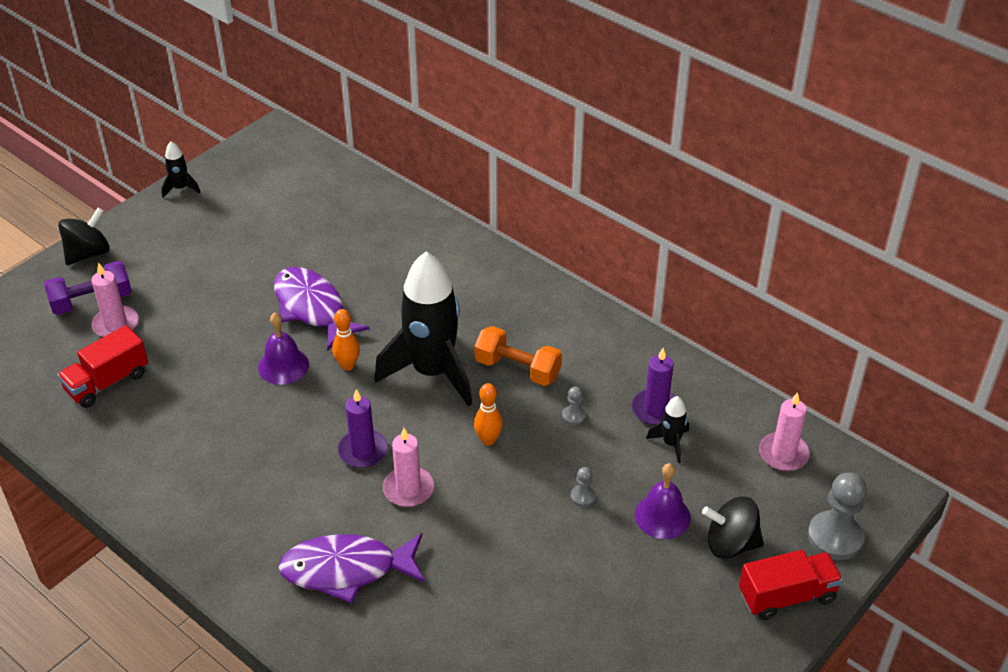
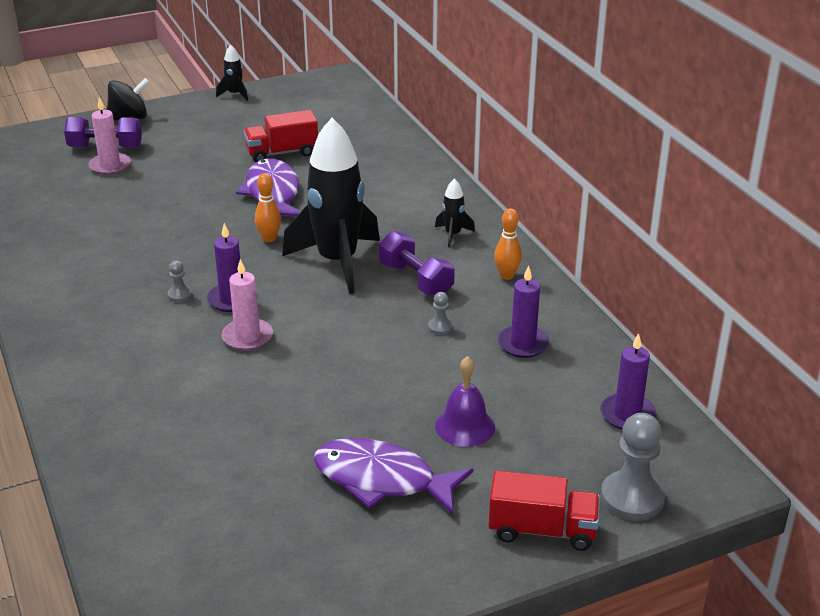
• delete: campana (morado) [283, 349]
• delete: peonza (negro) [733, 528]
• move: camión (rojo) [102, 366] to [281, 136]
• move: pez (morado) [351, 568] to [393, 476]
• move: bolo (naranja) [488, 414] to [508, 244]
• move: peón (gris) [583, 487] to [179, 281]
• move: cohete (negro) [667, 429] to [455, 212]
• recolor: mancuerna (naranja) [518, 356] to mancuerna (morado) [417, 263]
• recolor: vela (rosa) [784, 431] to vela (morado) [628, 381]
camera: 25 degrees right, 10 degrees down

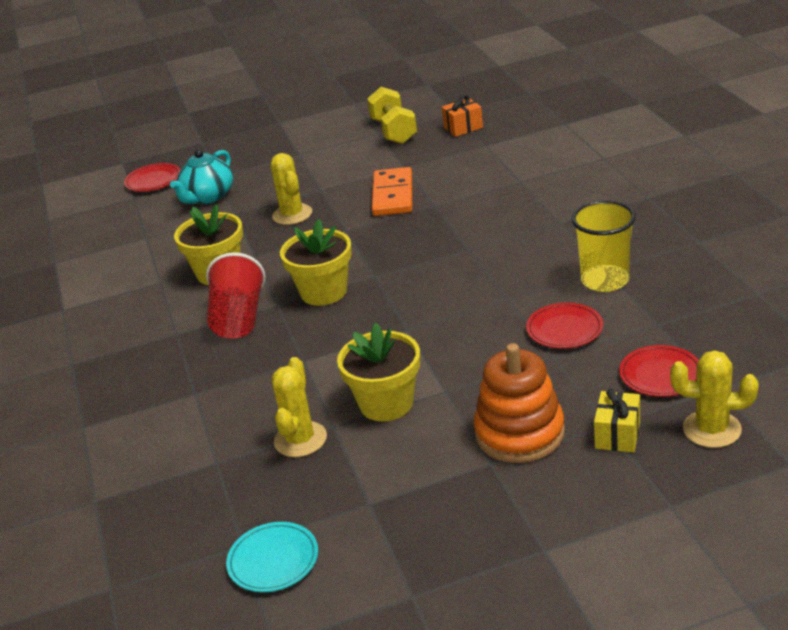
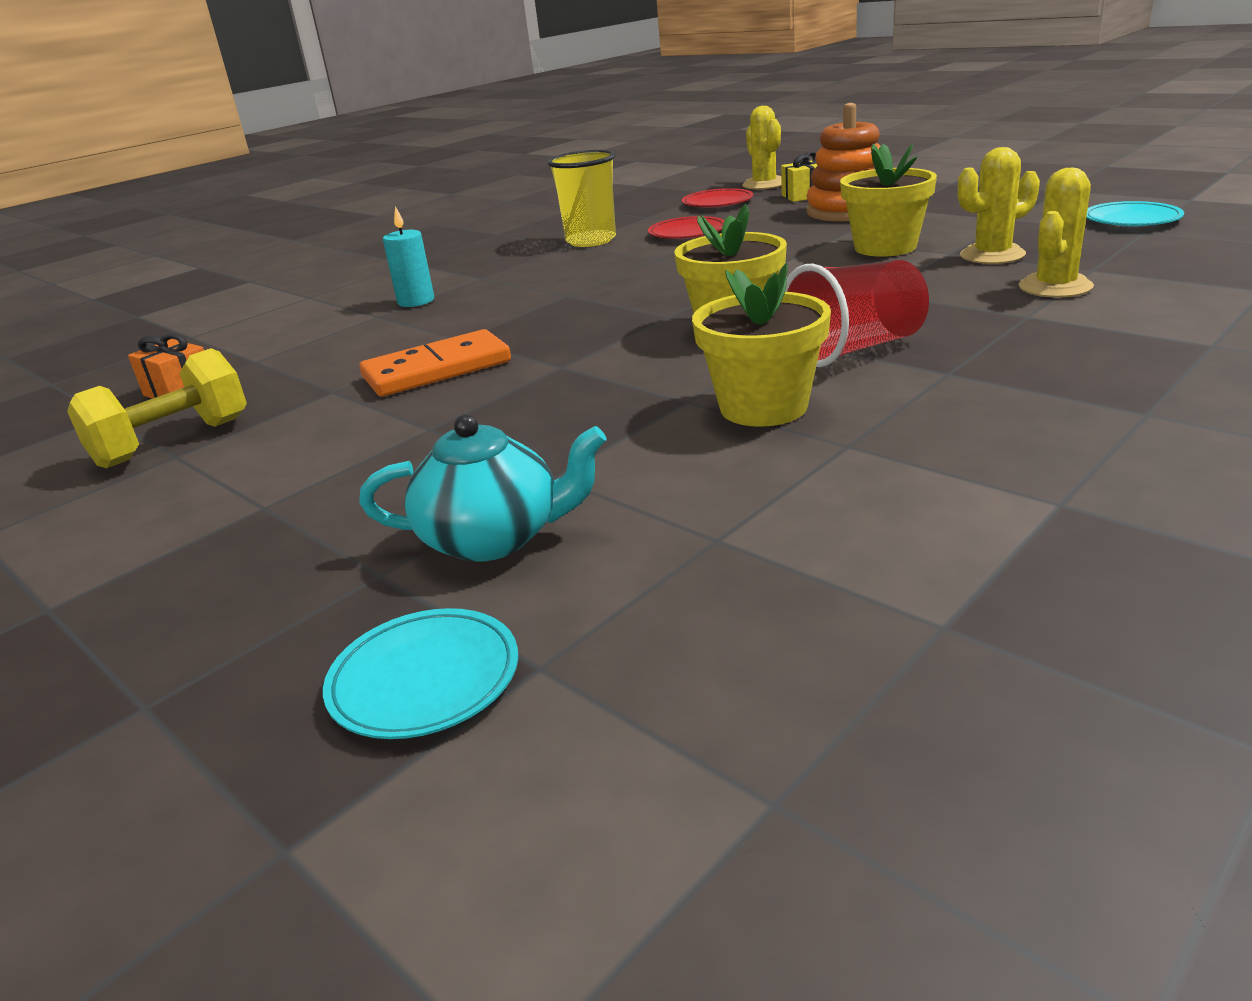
• insert: vela (turquesa) [408, 256]
• move: cactus (amarillo) [291, 189] to [1056, 233]
• recolor: plato (rojo) [152, 177] to plato (turquesa) [420, 673]
camera: 120 degrees left, 5 degrees down

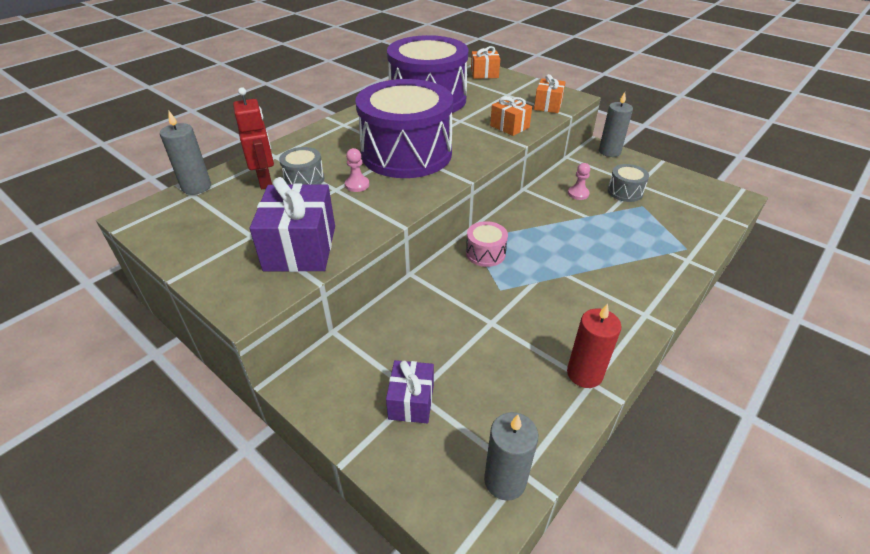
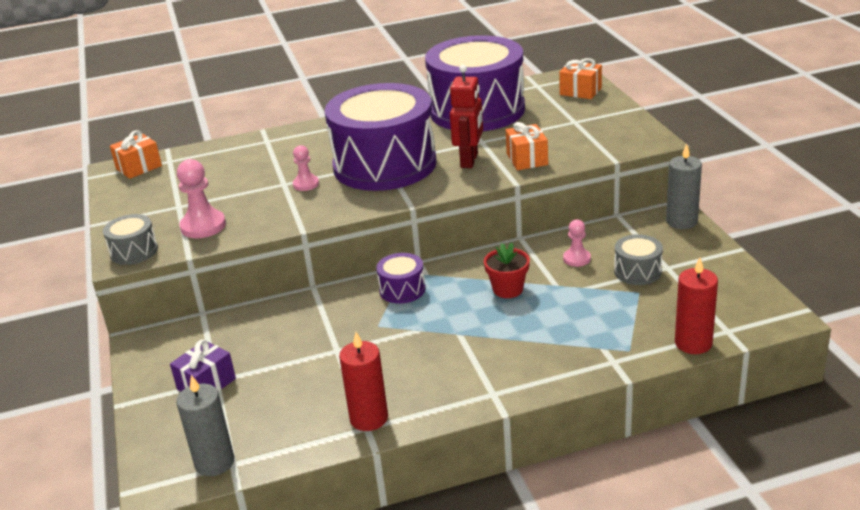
• delete: vela (gris) [185, 153]
• insert: maceta (rojo) [507, 270]
• insert: vela (rojo) [696, 305]
• move: robot (rojo) [253, 138] to [466, 116]
• move: tambor (gris) [301, 166] to [130, 239]
• move: regalo (naranja) [550, 93] to [136, 154]
• replace: regalo (morado) [292, 224] to peón (rosa) [201, 198]
• recolor: tambor (rosa) [487, 244] to tambor (morado) [400, 278]
camera: 35 degrees right, 10 degrees down

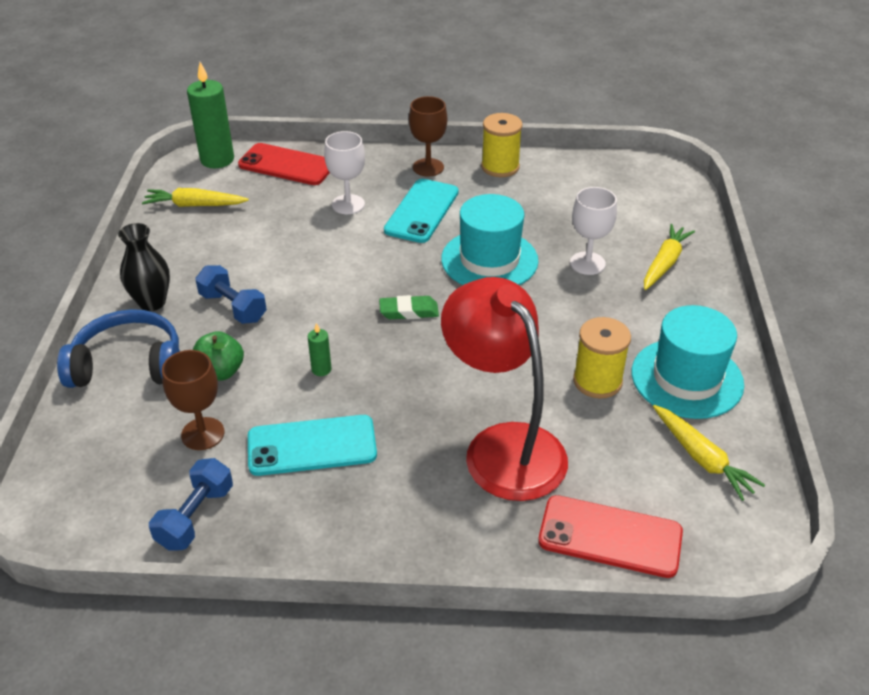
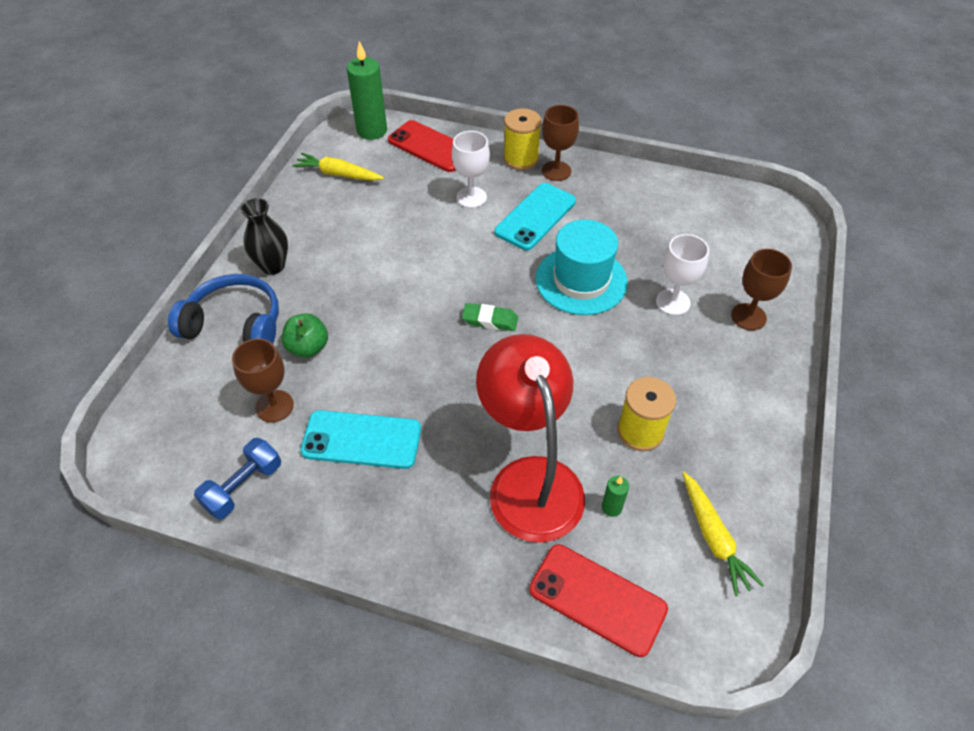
• delete: mancuerna (azul) [231, 294]
• delete: sombrero (turquesa) [688, 362]
• move: vela (verde) [320, 349] to [615, 496]
• move: carrete (amarillo) [501, 145] to [522, 139]
• replace: zanahoria (amarillo) [669, 257] to copa (marrón) [761, 289]
camera: 15 degrees right, 10 degrees up

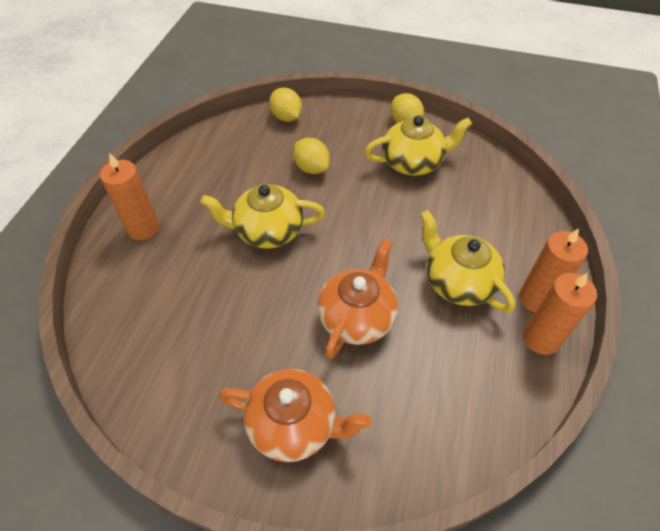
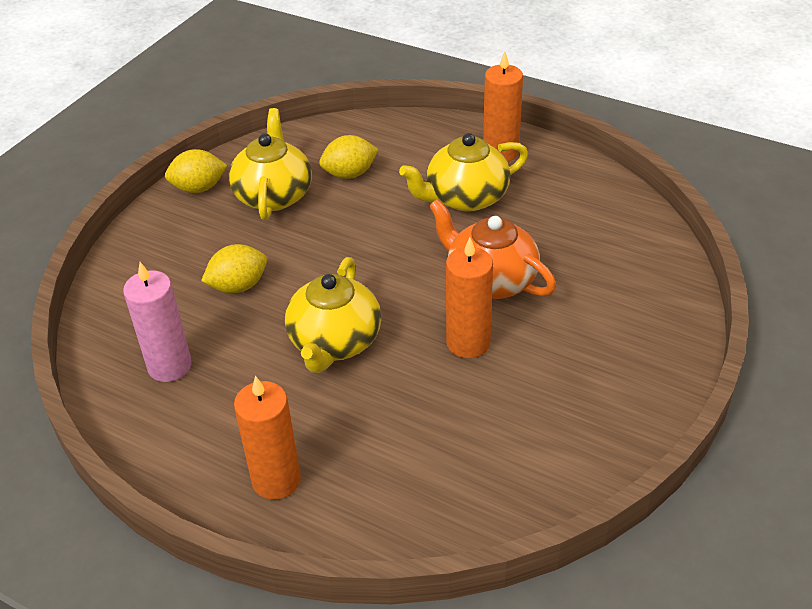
• delete: tetera (naranja) [295, 415]
• insert: vela (rosa) [157, 322]
• move: limón (amarillo) [285, 105] to [349, 157]
• move: vela (naranja) [560, 314] to [469, 297]
camera: 75 degrees left, 10 degrees down

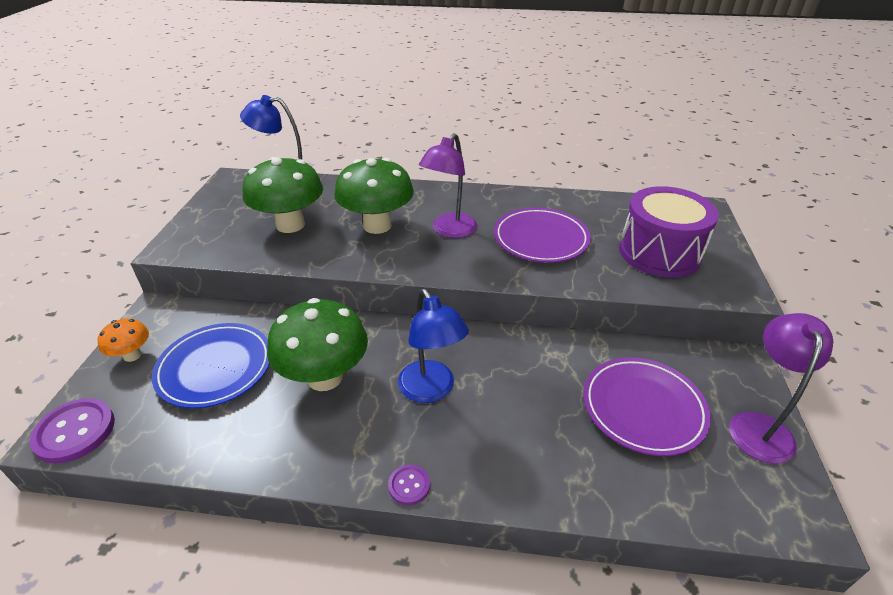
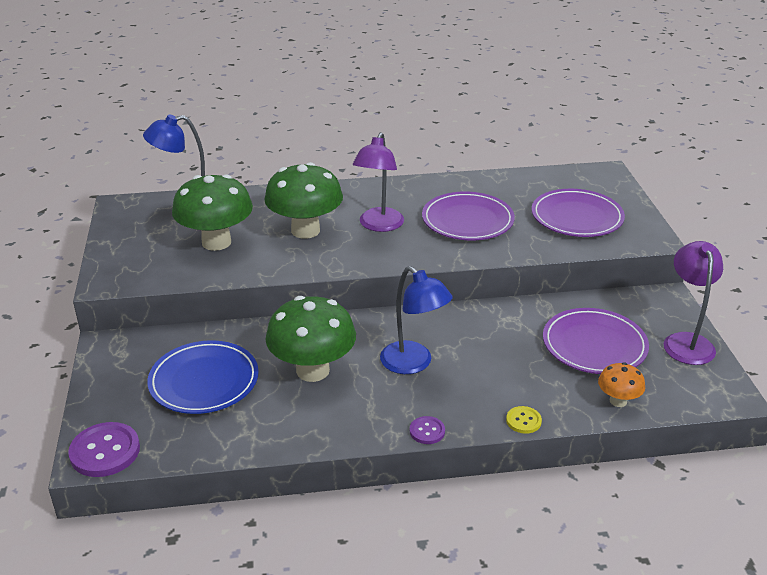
• insert: botón (amarillo) [524, 420]
• move: seta (naranja) [123, 340] to [621, 384]
• replace: tambor (morado) [669, 232] to plato (morado) [578, 213]
camera: 15 degrees left, 5 degrees down

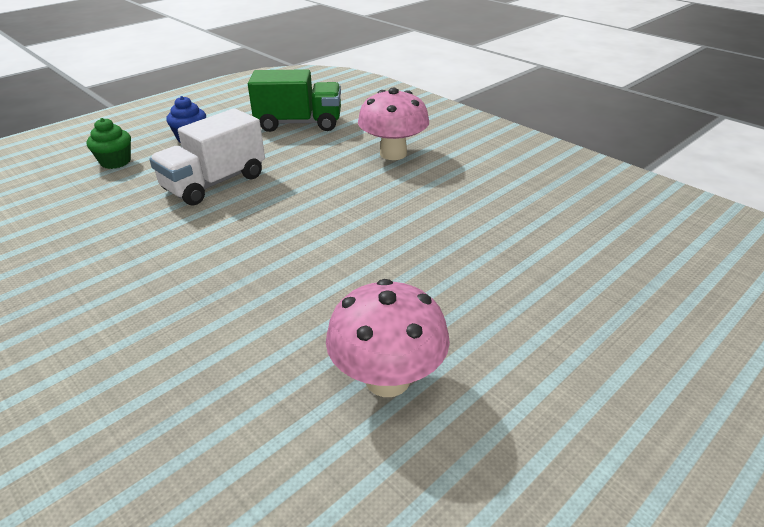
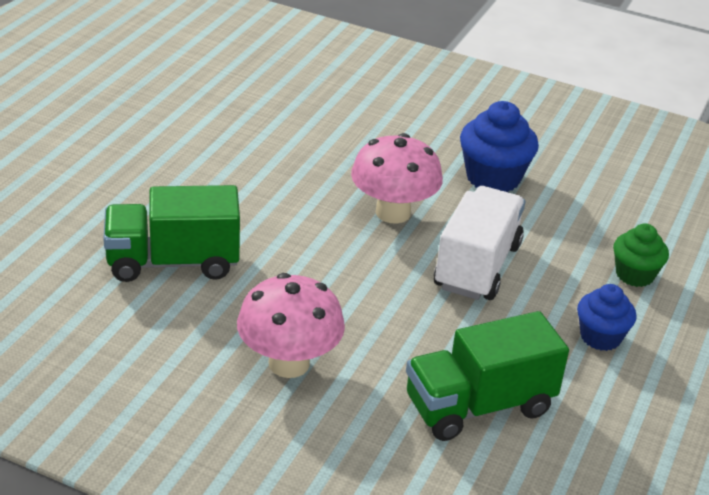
• insert: camión (verde) [171, 233]
• insert: magdalena (azul) [499, 146]
• move: seta (rosa) [388, 338] to [397, 178]
camera: 155 degrees right, 0 degrees up

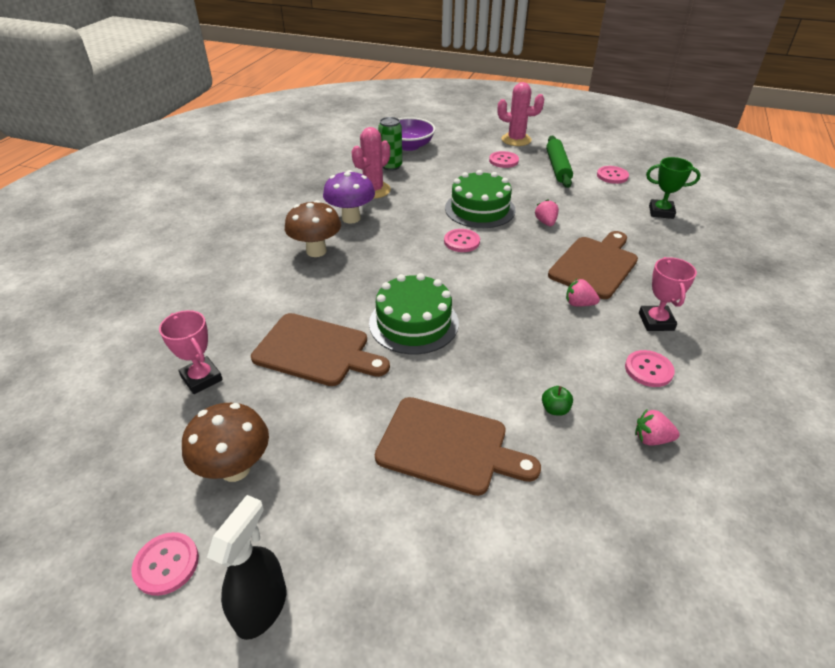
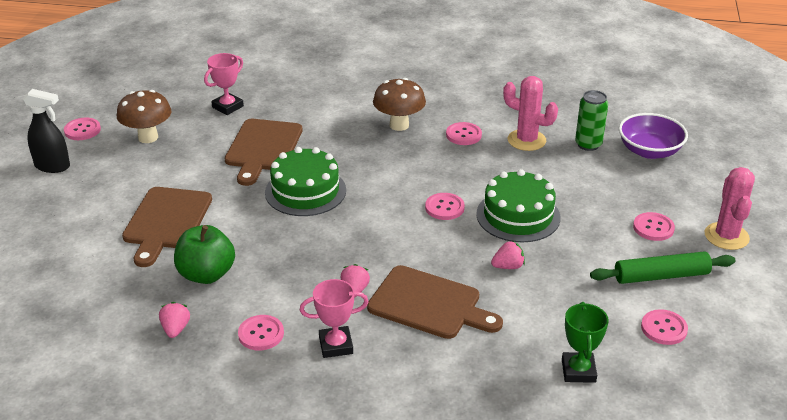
• replace: seta (morado) [349, 197] to botón (rosa) [464, 133]
• resize: manzana (verde) [557, 401] = [204, 254] x2.29
camera: 80 degrees right, 5 degrees down

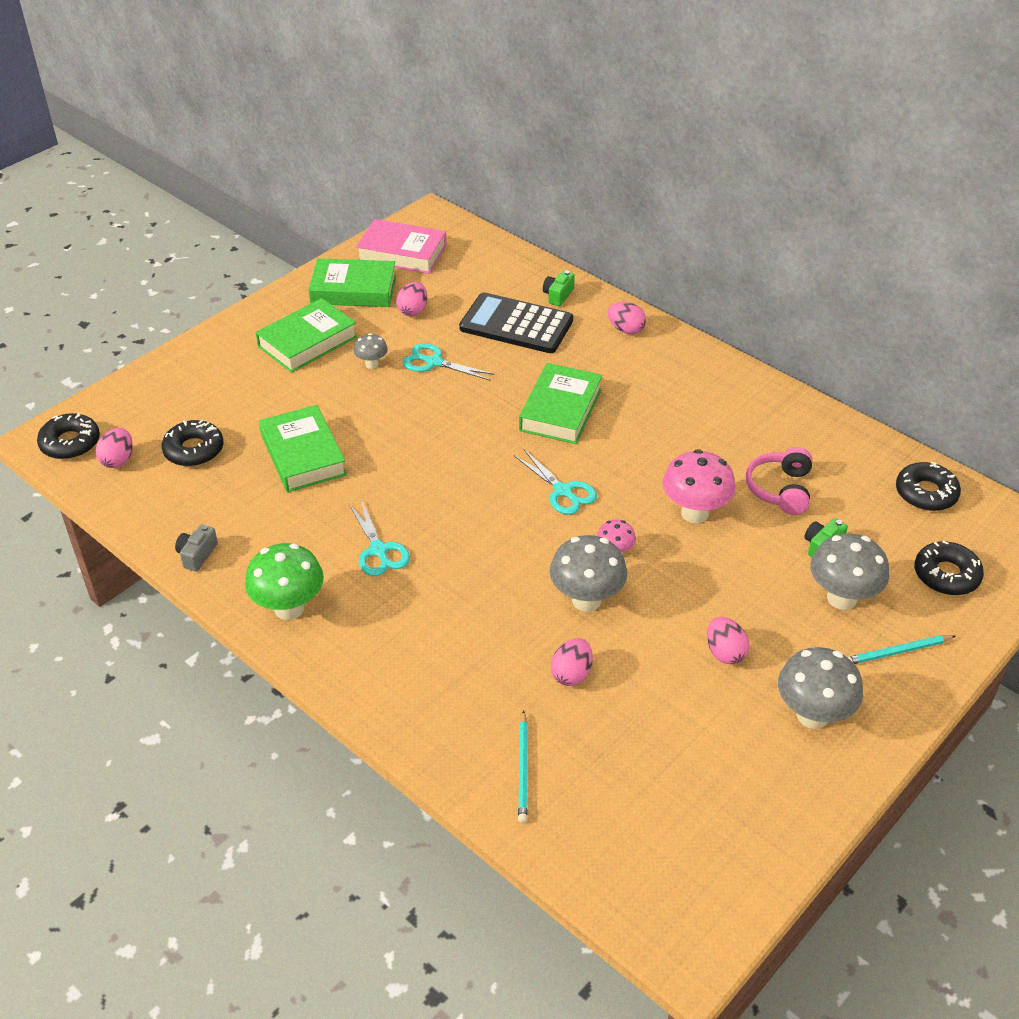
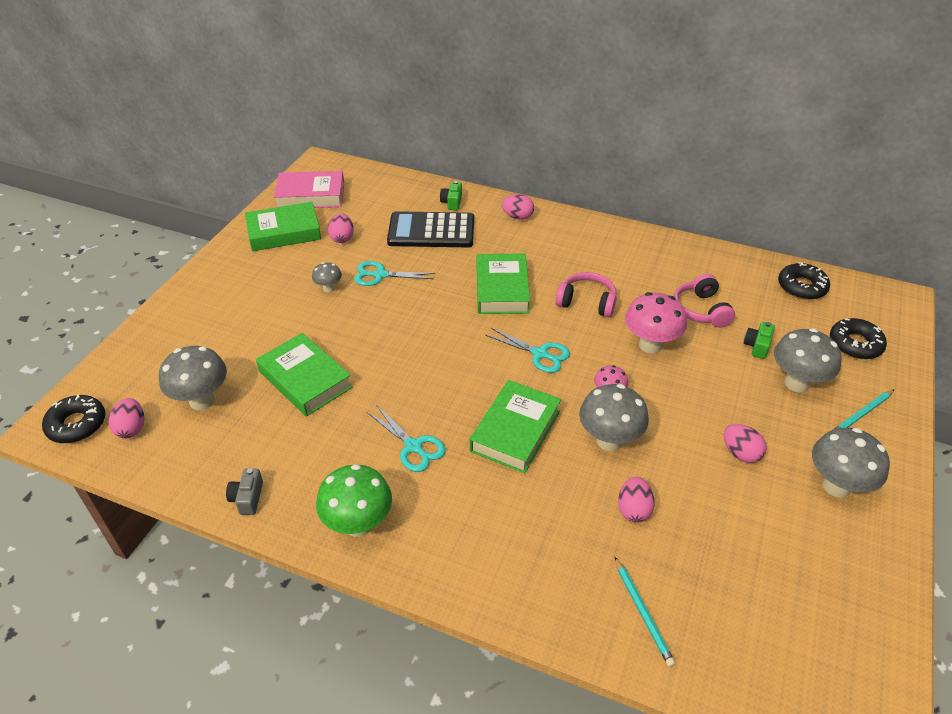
• insert: auriculares (rosa) [586, 294]
• move: libro (verde) [306, 335] to [515, 426]
• replace: rosquilla (negro) [193, 442] to seta (gris) [193, 378]
camera: 20 degrees left, 0 degrees up

